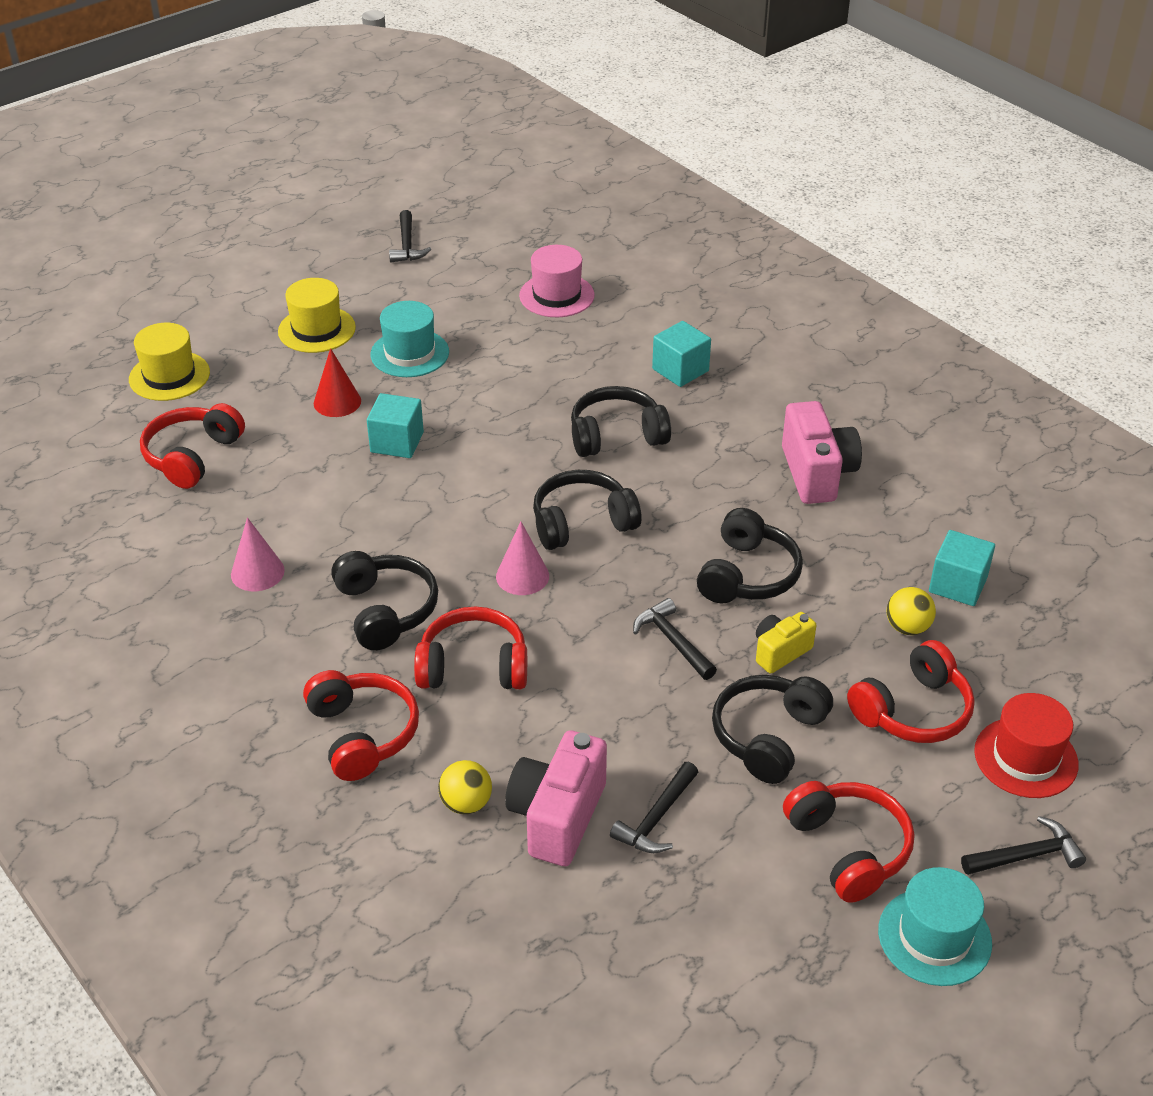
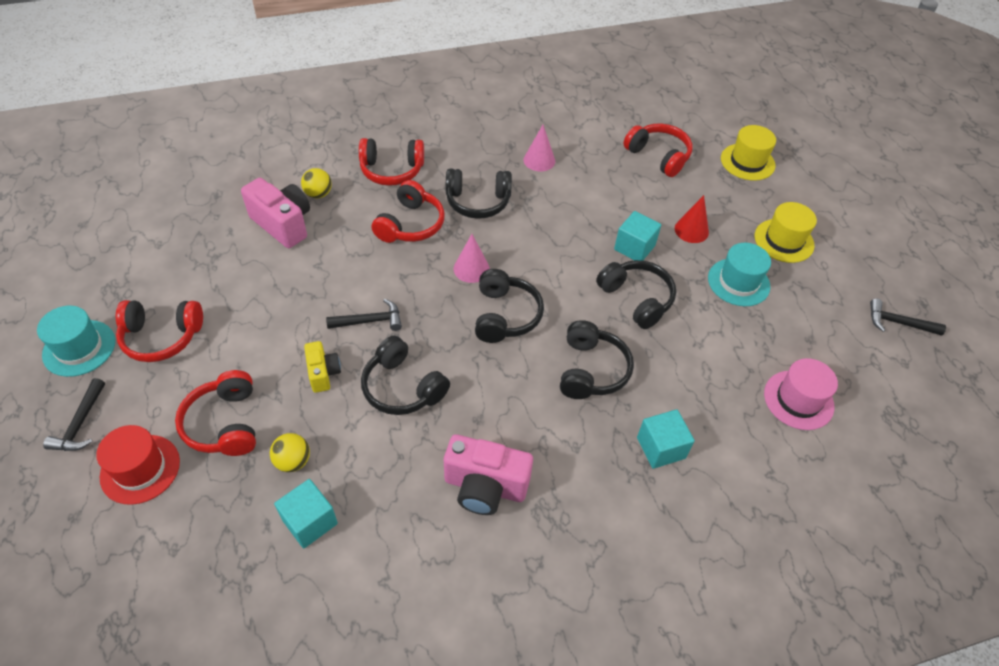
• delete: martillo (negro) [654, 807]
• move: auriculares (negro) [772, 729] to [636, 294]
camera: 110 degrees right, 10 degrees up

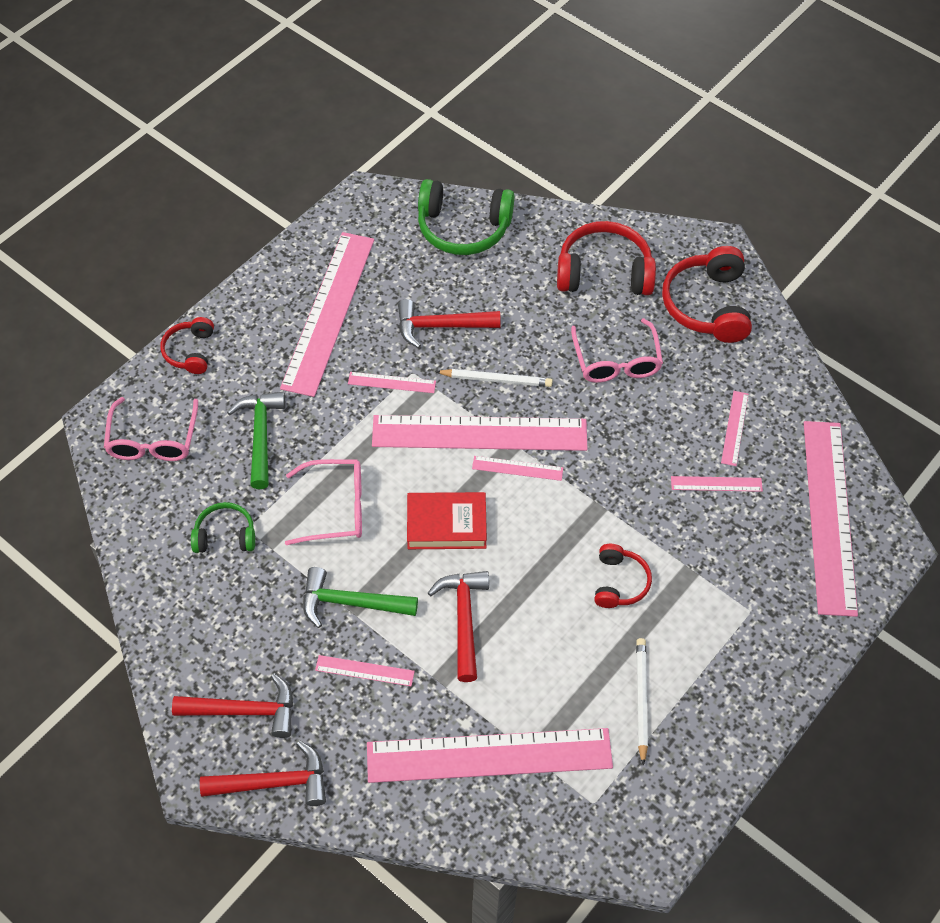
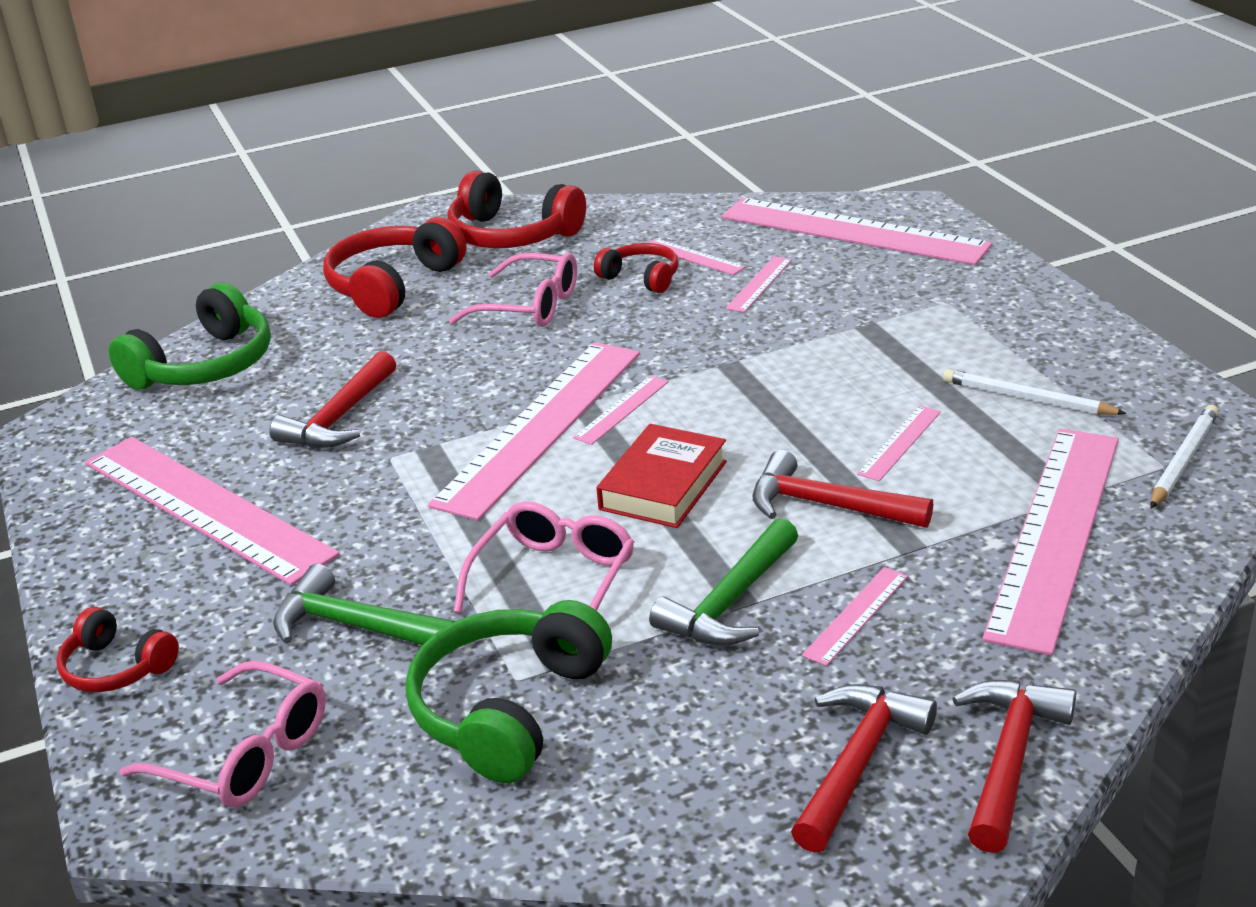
• move: regla (rosa) [392, 382] to [899, 443]
• move: lápiz (blanco) [494, 378] to [1184, 456]
• move: auriculares (rojo) [623, 576] to [636, 268]
• resize: auriculares (verde) [223, 527] = [509, 691] x1.74
camera: 60 degrees left, 25 degrees down

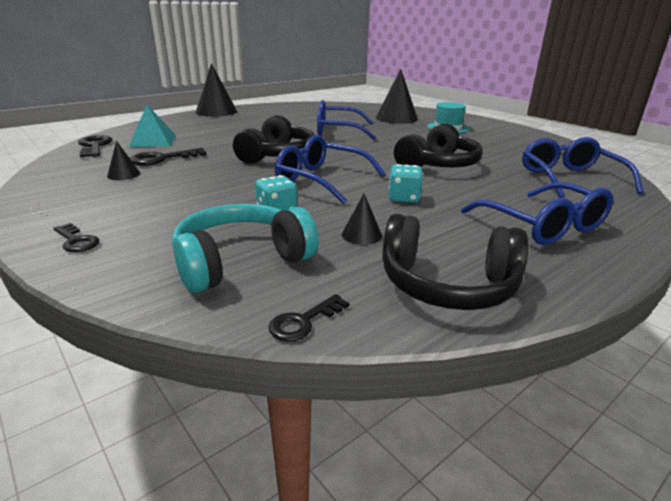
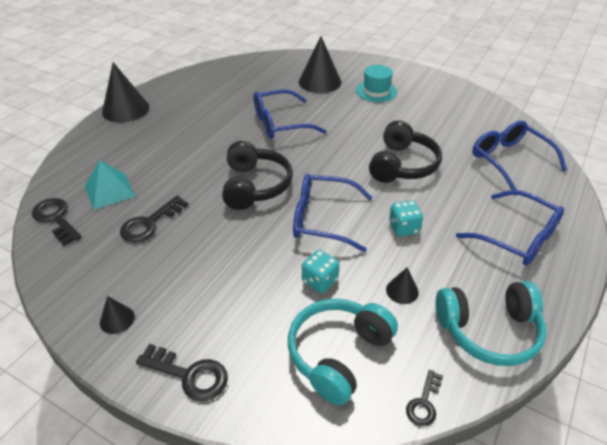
• move: cono (negro) [123, 160] to [117, 315]
• recolor: auriculares (negro) [455, 262] to auriculares (turquesa) [491, 323]
• resize: llave (negro) [76, 237] = [182, 372] x1.60
camera: 20 degrees left, 15 degrees up

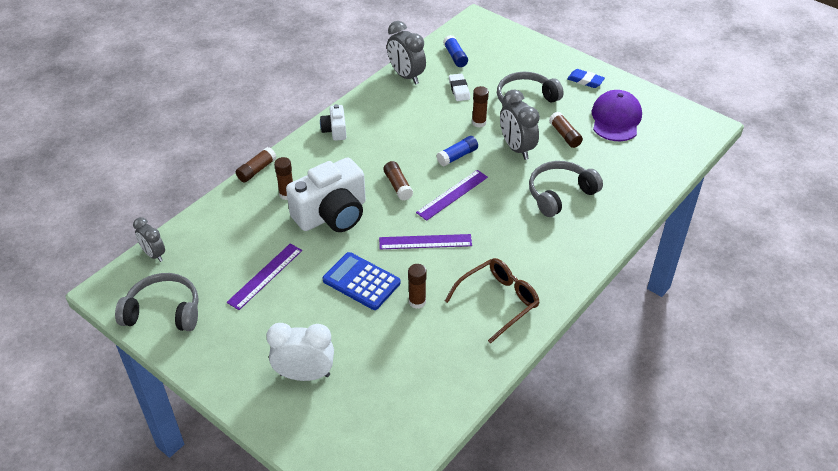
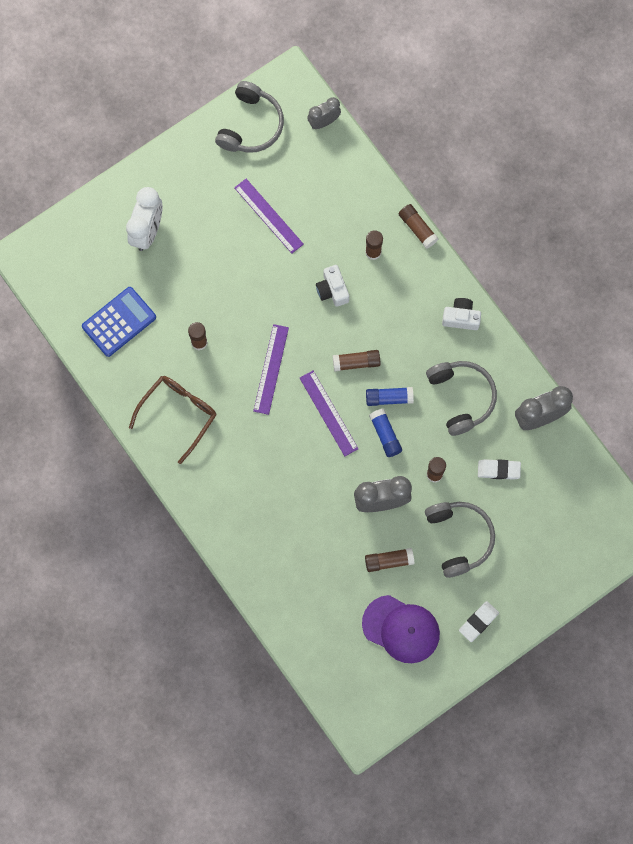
• move: calculadora (azul) [362, 281] to [119, 322]
• move: barra de pegamento (azul) [455, 51] to [390, 396]
• move: auriculares (gris) [566, 189] to [461, 398]
• recolor: goma de borrar (azul) [586, 78] to goma de borrar (blanco) [479, 621]
• rotate: gafas (marrón) [492, 301] = [172, 420] 120 degrees counterclockwise
• resize: cámara (blanco) [326, 194] = [332, 286] x0.48
camera: 105 degrees right, 30 degrees up

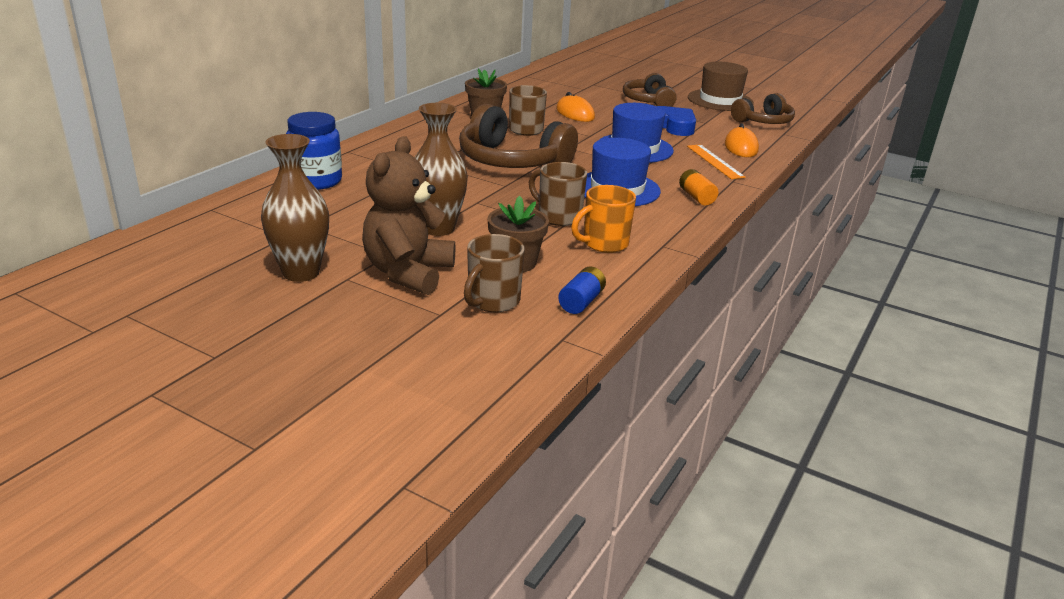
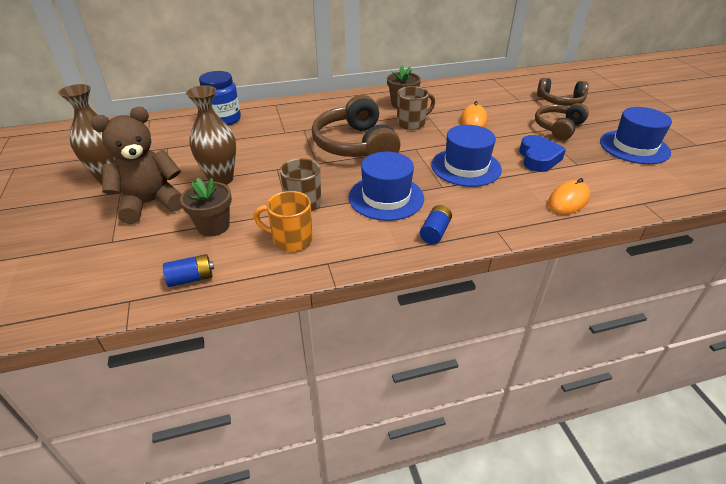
• delete: taza (marrón) [494, 273]
• delete: regla (naranja) [716, 161]
• move: auriculares (marrón) [763, 108] to [563, 92]
• recolor: pila (naranja) [698, 187] to pila (azul) [436, 224]
• recolor: sombrero (marrón) [721, 86] to sombrero (azul) [636, 135]
camera: 45 degrees right, 10 degrees up

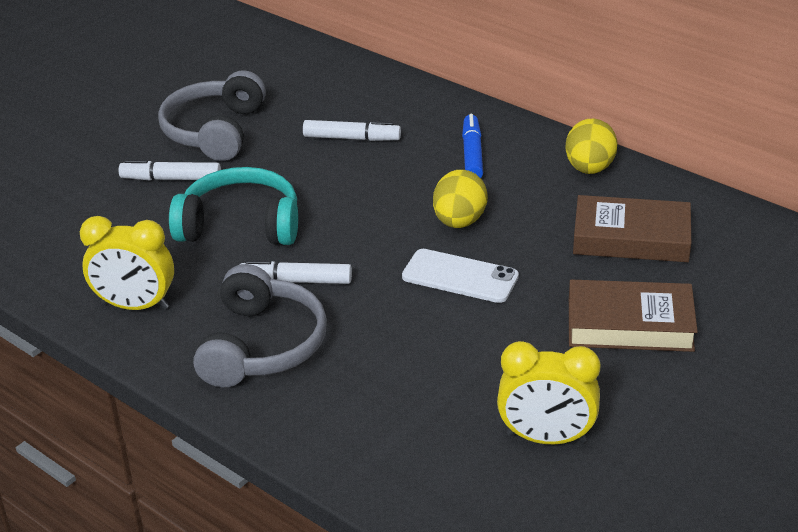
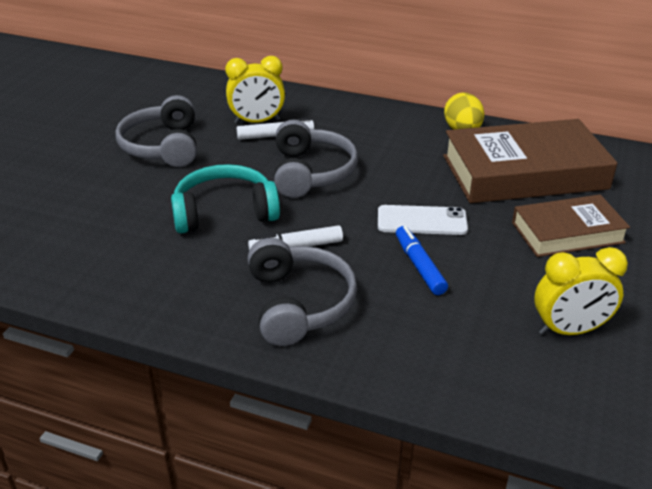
• delete: rotulador (blanco) [170, 170]
• delete: huevo (amarillo) [460, 199]
• insert: auriculares (gris) [316, 159]
• move: despertador (amarillo) [127, 263] to [255, 90]
• move: rotulador (azul) [472, 146] to [422, 260]
• resize: libro (marrón) [632, 228] = [530, 161] x1.68
camera: 20 degrees left, 0 degrees up

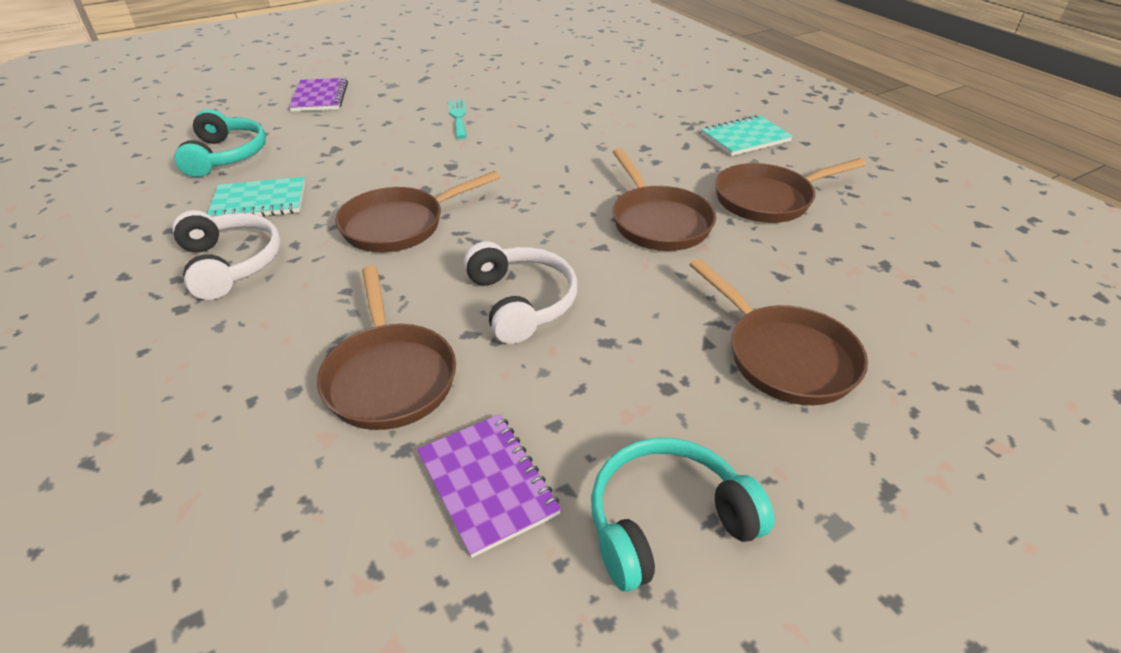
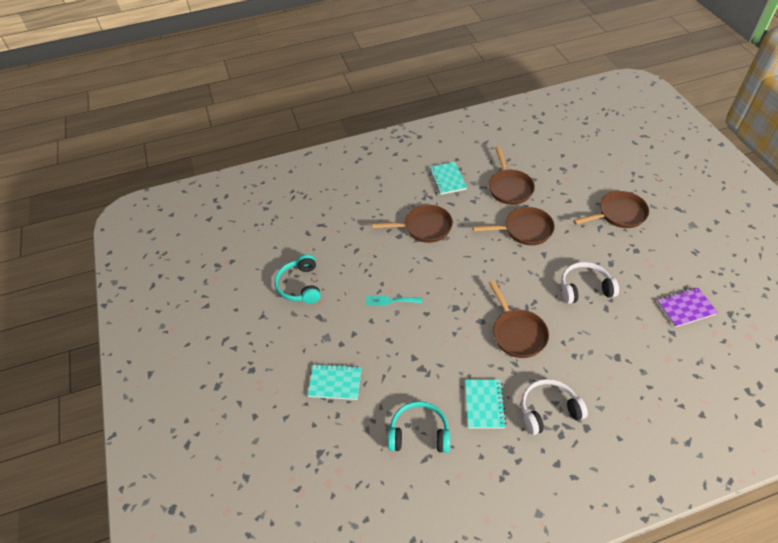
• move: sartén (marrón) [386, 348] to [412, 224]
• move: auriculares (turquesa) [682, 515] to [298, 279]
• recolor: cuaderno (morado) [318, 95] to cuaderno (turquesa) [334, 382]
camera: 75 degrees left, 10 degrees up

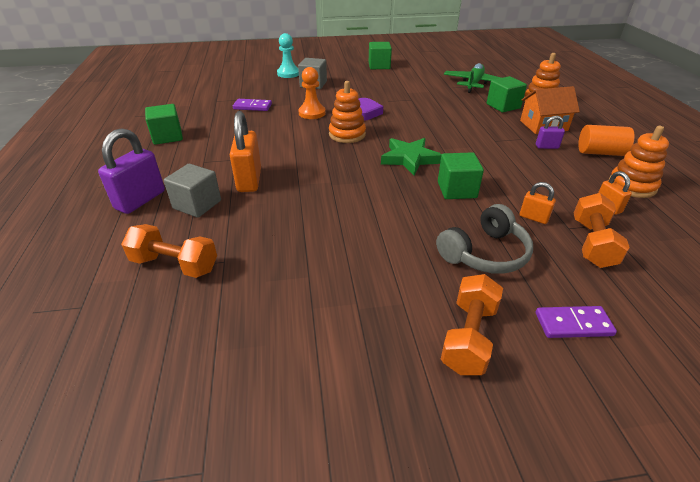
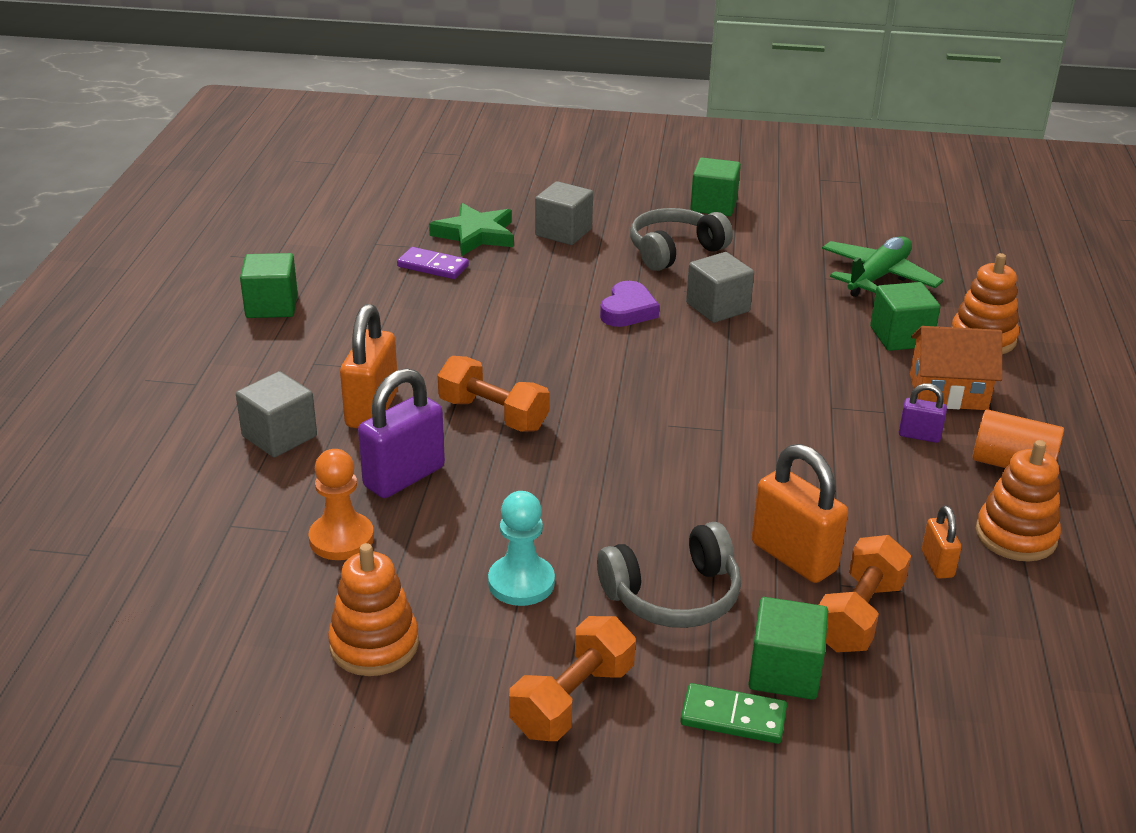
• insert: auriculares (gris) [681, 239]
• insert: cubo (gris) [720, 287]
• move: candado (morado) [131, 171] to [401, 433]
• move: mancuerna (naranja) [169, 251] to [494, 394]
• move: peón (turquesa) [288, 55] to [521, 548]
• move: peón (naranja) [312, 93] to [341, 504]
• move: juguete apilable (naranja) [347, 112] to [373, 609]
• move: estrella (verde) [411, 156] to [471, 229]
• move: cubo (verde) [461, 175] to [788, 648]
• recolor: ficha de dominó (morado) [576, 322] to ficha de dominó (verde) [733, 713]
• resize: candado (naranja) [538, 203] = [800, 513] x1.92
camera: 15 degrees right, 5 degrees down

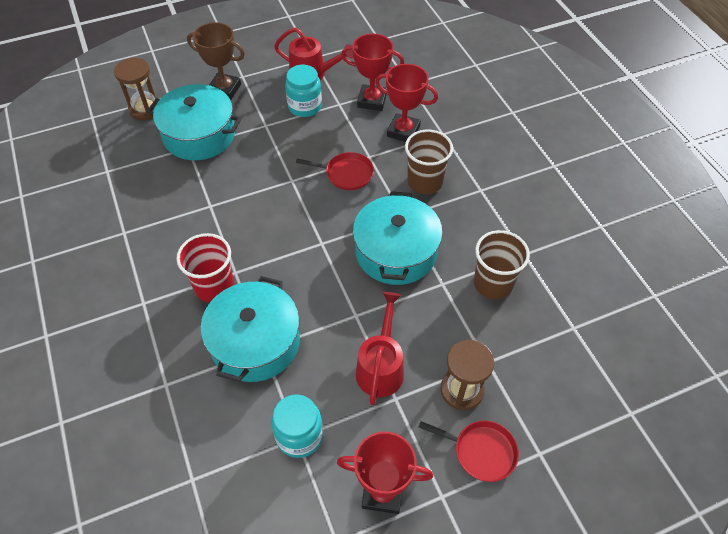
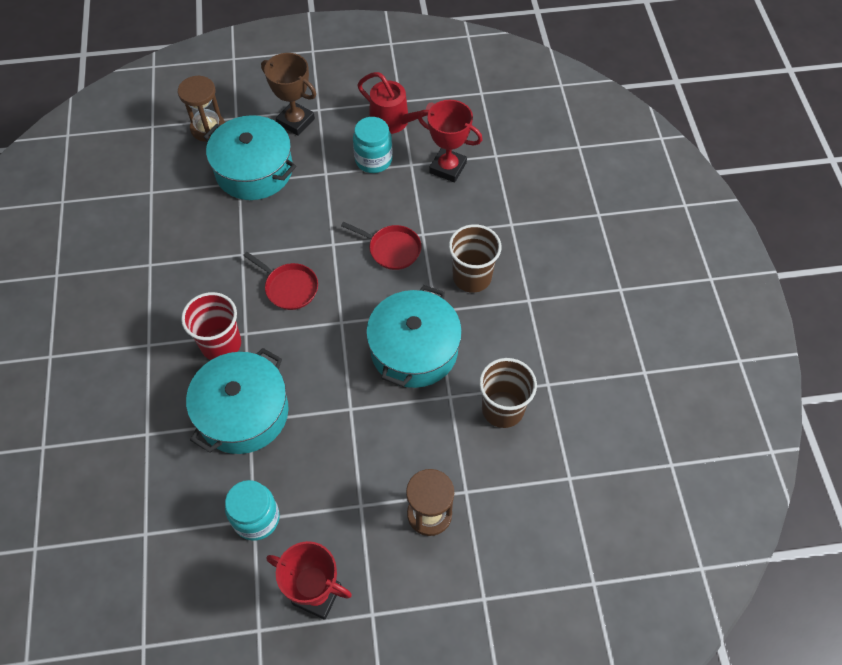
• delete: regadera (rojo) [380, 348]
• delete: trofeo (rojo) [406, 103]
• move: sartén (rojo) [469, 451] to [280, 281]
camera: 15 degrees right, 5 degrees up

